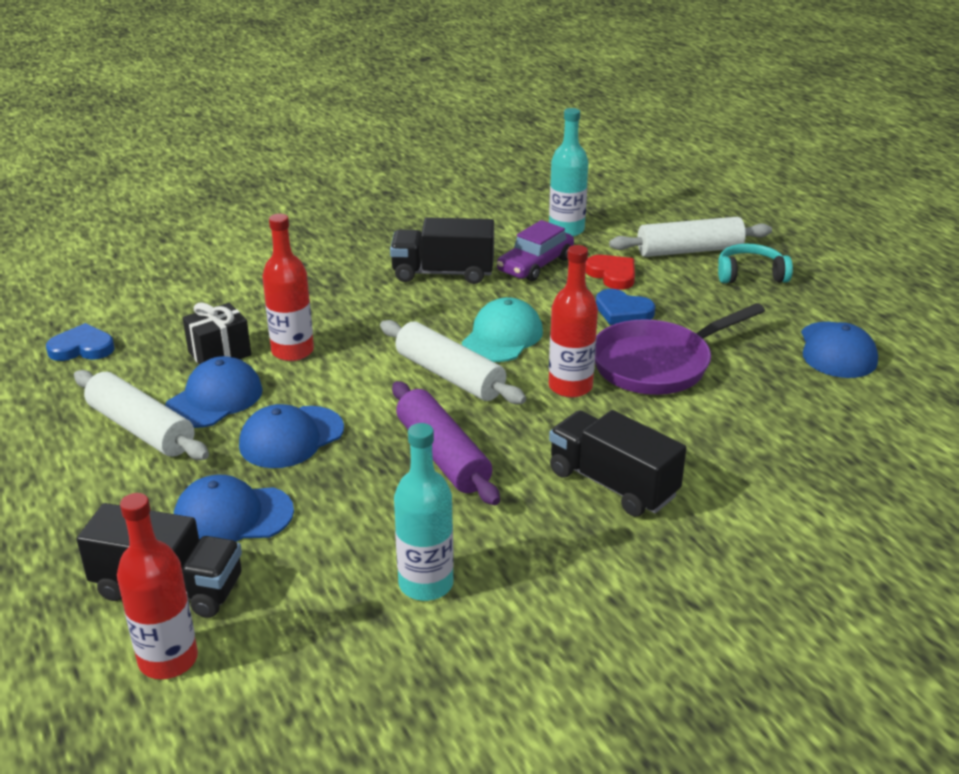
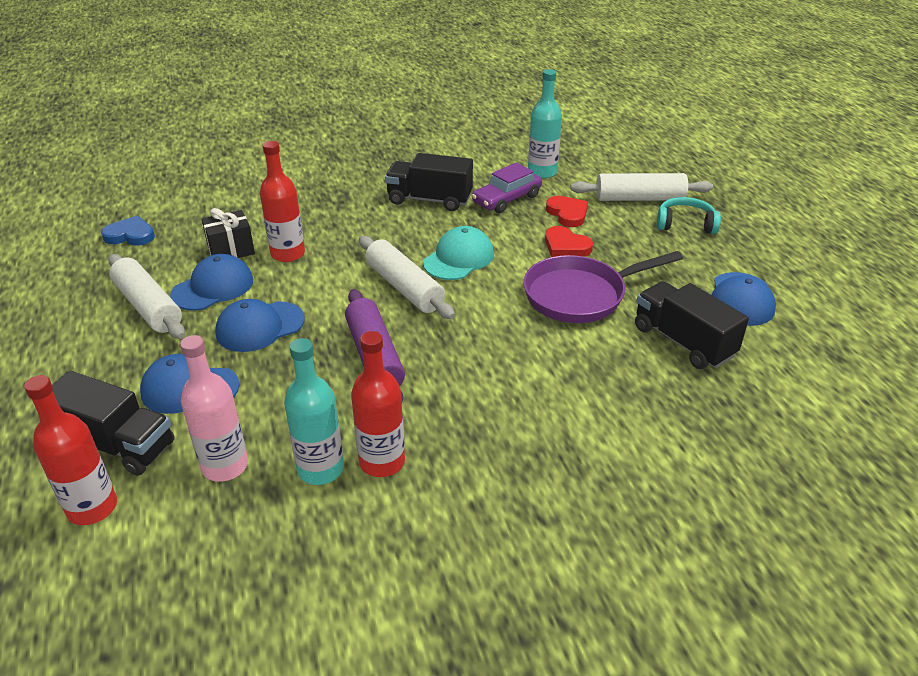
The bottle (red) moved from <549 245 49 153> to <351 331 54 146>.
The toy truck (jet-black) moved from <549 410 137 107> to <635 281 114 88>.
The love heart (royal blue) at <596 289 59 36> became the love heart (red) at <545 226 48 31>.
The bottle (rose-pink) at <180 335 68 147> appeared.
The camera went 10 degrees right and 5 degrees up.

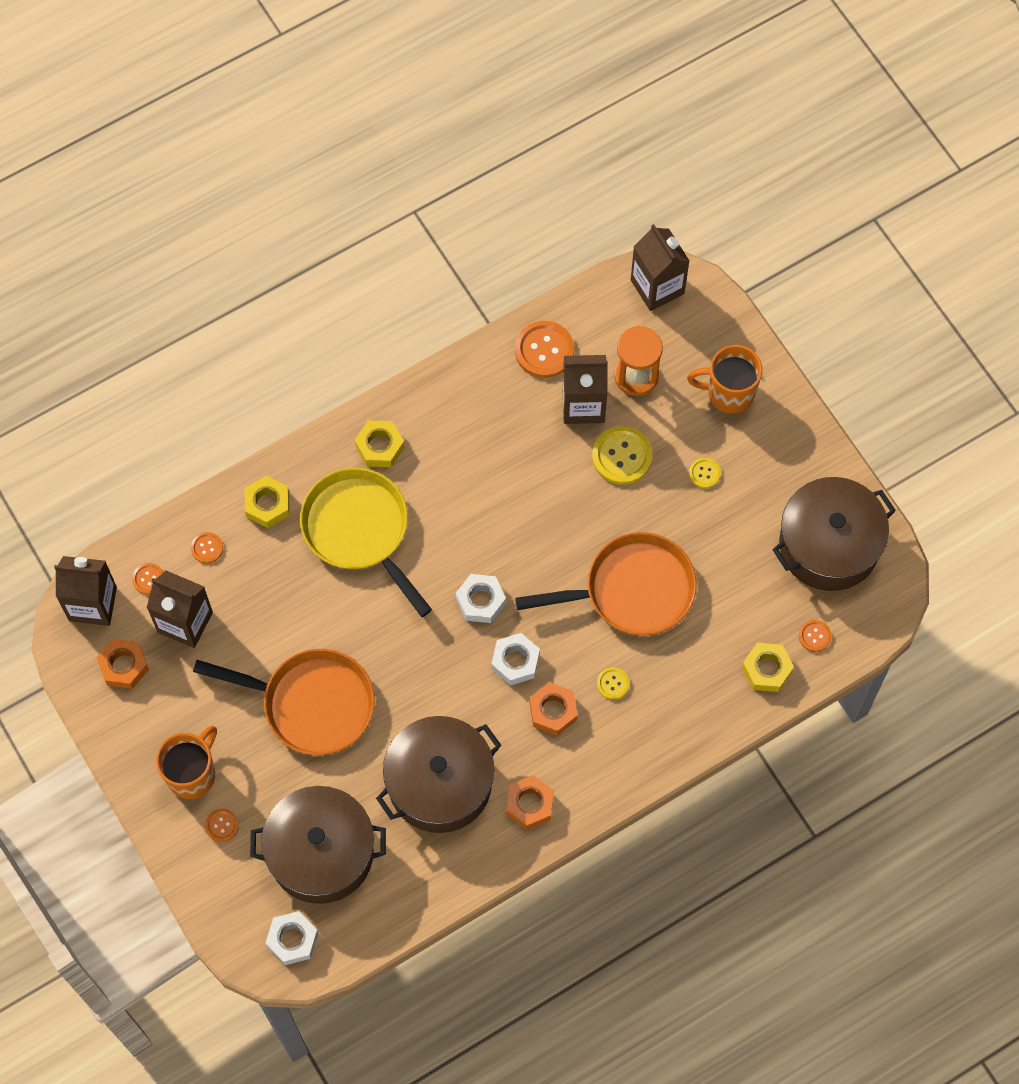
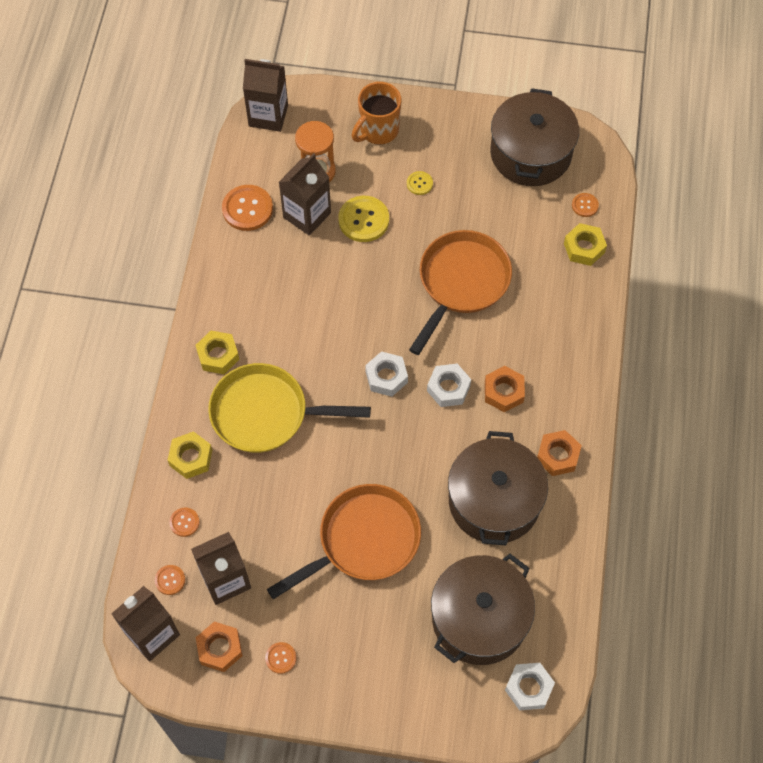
The mug (orange-coloured) at <156 726 61 73> disappeared.
The shirt button (orange-coloured) moved from <205 809 34 33> to <265 642 31 32>.
The shirt button (yellow) at <597 667 33 33> disappeared.
The camera went 50 degrees left and 5 degrees down.

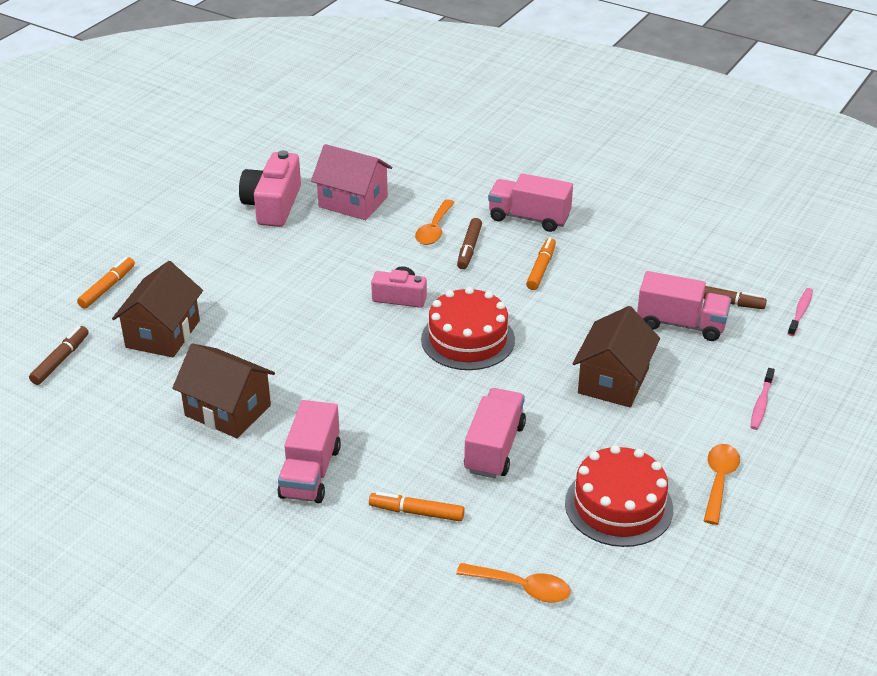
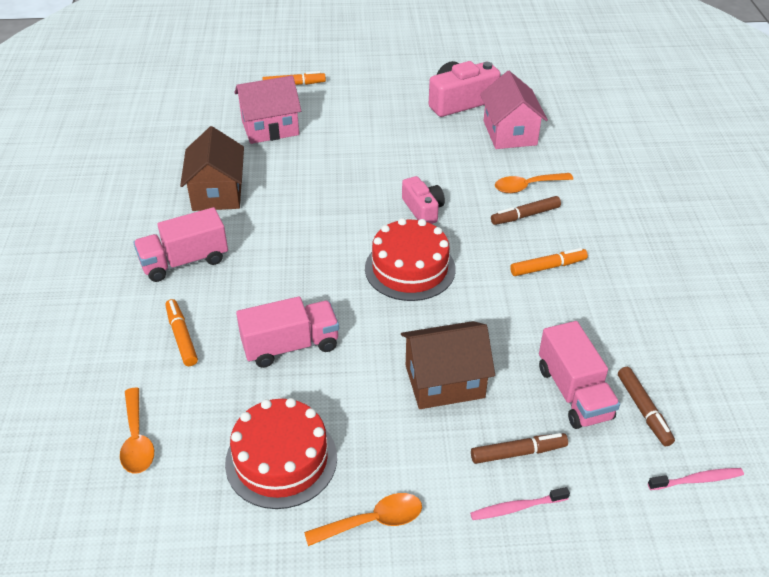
The felt pen (brown) moved from <29 326 60 59> to <471 433 97 31>.
The toy house (brown) at <112 261 91 97> became the toy house (rose-pink) at <234 75 67 69>.
The toy truck (rose-pink) at <488 173 85 59> disappeared.
The camera went 55 degrees right and 5 degrees up.

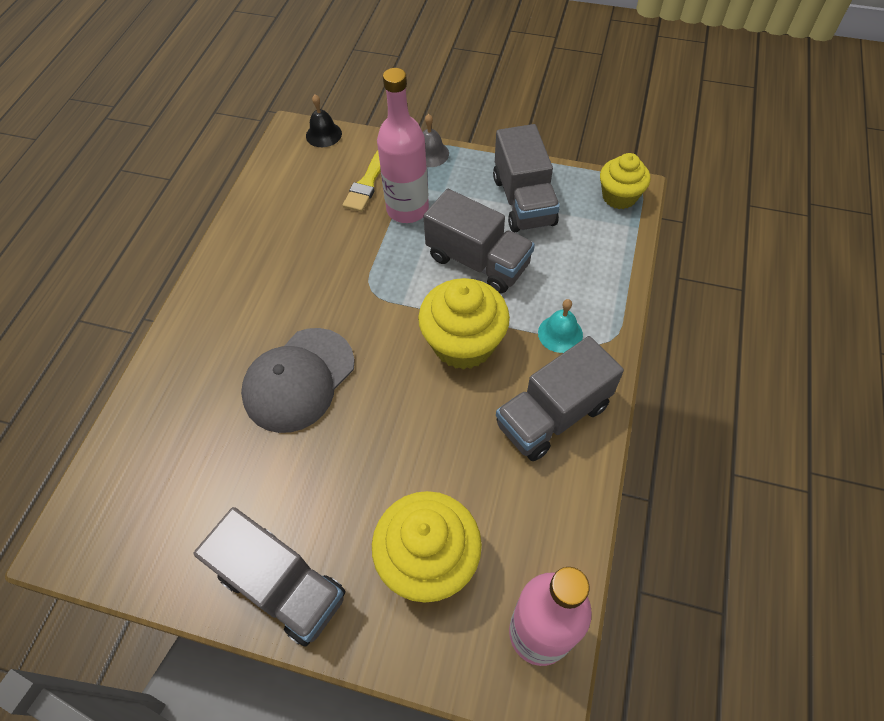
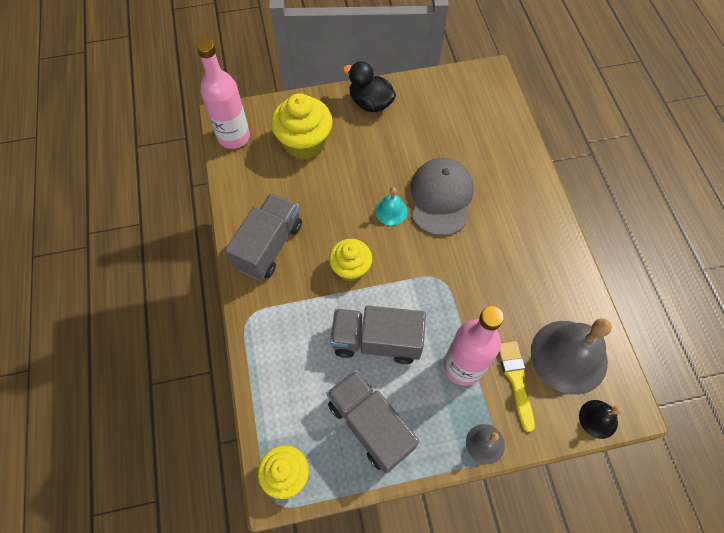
The toy truck (gray) at <193 507 152 140> was replaced by the toy duck (jet-black) at <343 61 53 51>.
The muffin (yellow) at <418 278 92 92> changed to 0.64 times the size.
The bell (turquoise) moved from <538 299 45 54> to <375 187 32 38>.
The bell (gray) at <531 318 81 77> appeared.
The camera went 150 degrees right and 5 degrees up.

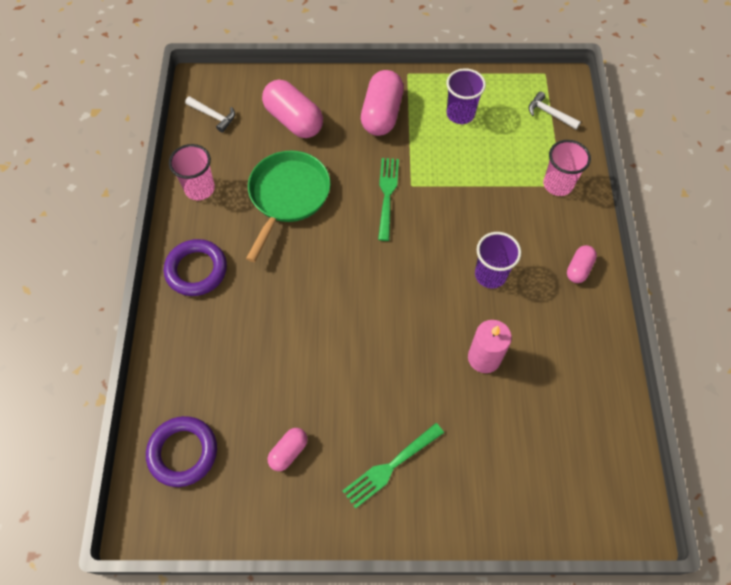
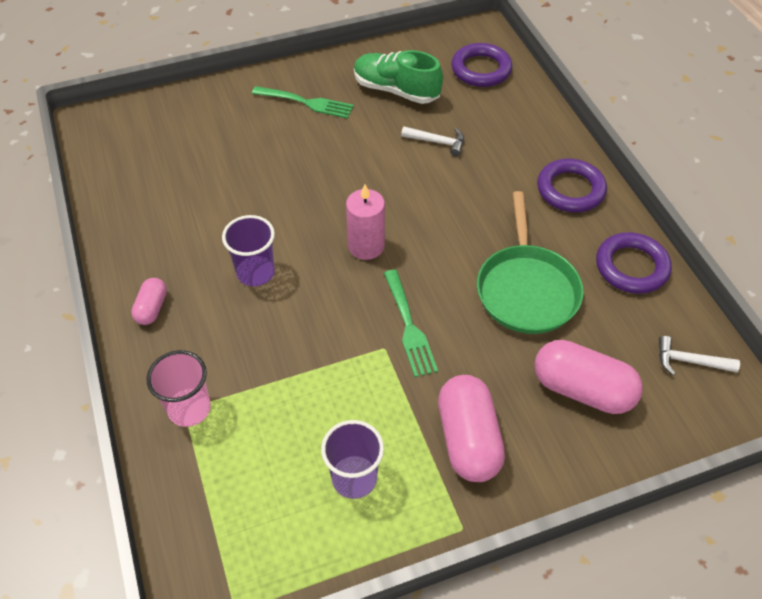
The cup (rose-pink) at <169 144 46 56> was replaced by the torus (violet) at <596 232 76 62>.
The pill shape (rose-pink) at <268 428 40 43> was replaced by the sneaker (green) at <354 50 89 54>.
The table fork (green) at <342 423 102 86> turned 75 degrees clockwise.
The candle (rose-pink) moved from <468 320 44 53> to <346 184 39 76>.
The hammer (white) moved from <529 91 52 38> to <401 126 63 30>.
The camera went 160 degrees right and 10 degrees down.

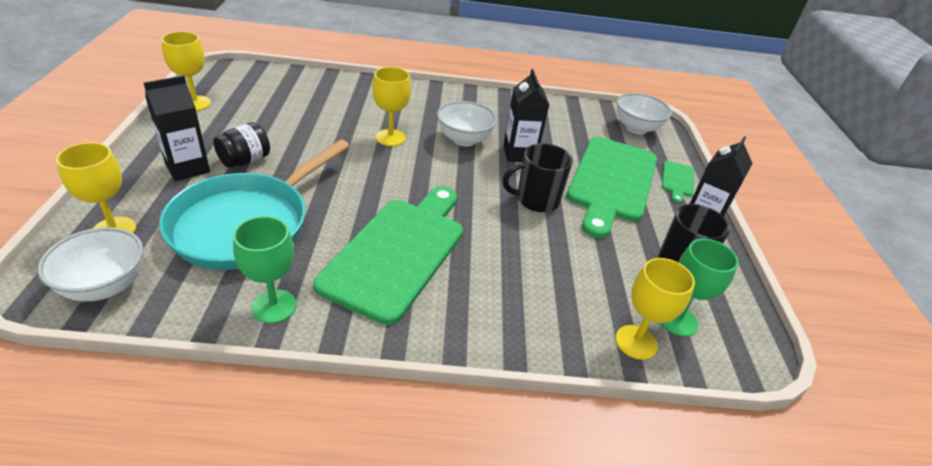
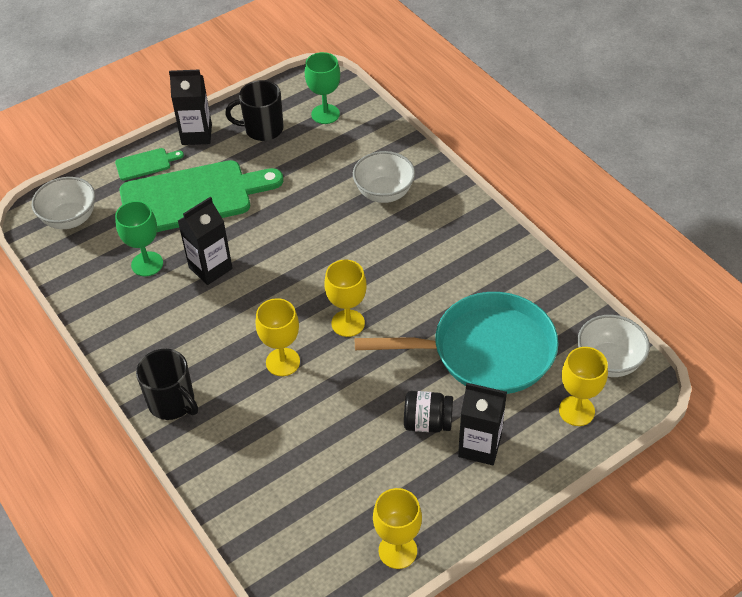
The goblet (green) moved from <233 216 63 107> to <115 201 48 75>.
The bread board (green) at <313 186 150 139> disappeared.
The deep dish (white) moved from <437 101 60 45> to <353 151 62 52>.
The mug (jet-black) moved from <503 143 70 69> to <136 349 62 71>.
The goblet (yellow) moved from <616 258 79 102> to <324 260 43 77>.
The camera went 120 degrees left and 10 degrees up.

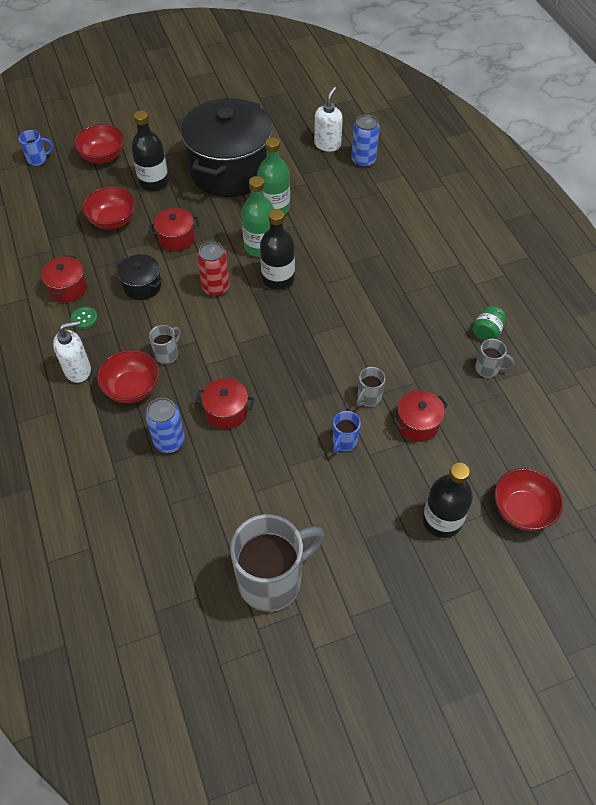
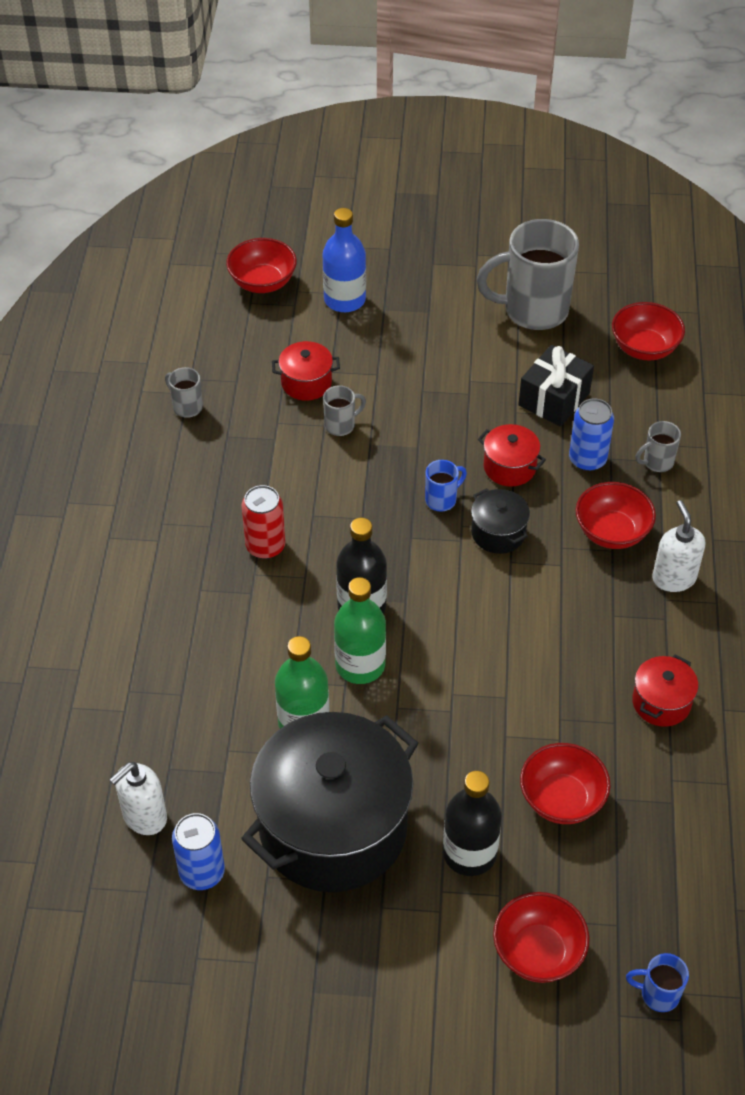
The soap pump (white) at <53 320 38 63> turned 75 degrees clockwise.
The shirt button (green) at <71 307 27 22> disappeared.
The stockpot (jet-black) moved from <116 254 47 46> to <471 488 59 66>.
The stockpot (red) at <149 208 50 44> disappeared.
The mug (gray) moved from <149 325 32 39> to <636 421 45 51>.
The tin (red) moved from <197 242 33 54> to <242 485 44 74>.
The mug (royal blue) moved from <333 411 28 42> to <425 460 42 52>.
The tin (royal blue) moved from <351 115 29 52> to <172 813 53 77>.
The bottle (jet-black) at <422 462 51 76> became the bottle (royal blue) at <323 208 43 104>.
The preserve jar (green) at <472 306 34 35> disappeared.
The wrapped gift (jet-black) at <518 345 76 82> appeared.
The deep dish (red) at <612 302 73 58> appeared.
The camera went 155 degrees left and 5 degrees down.

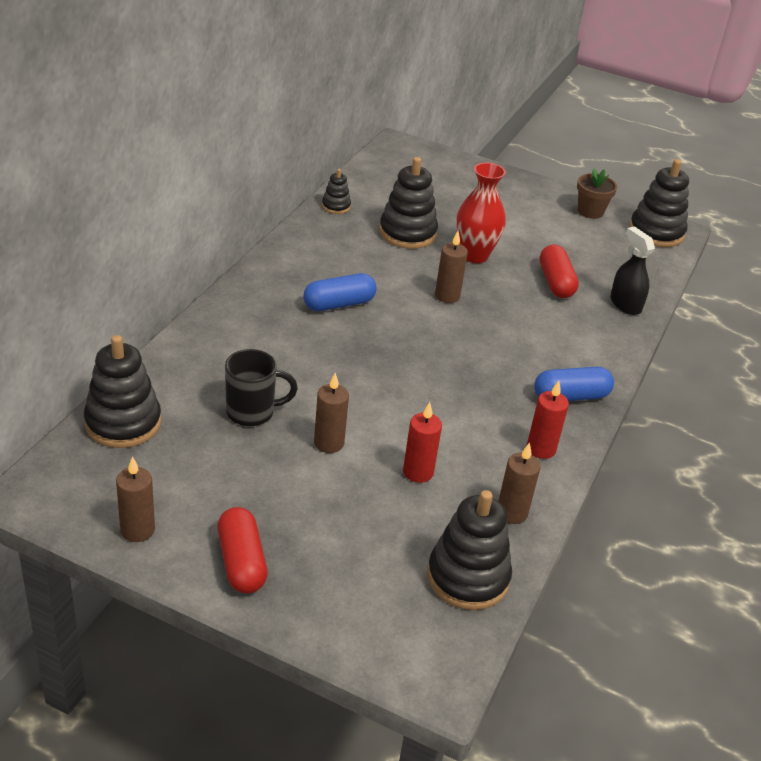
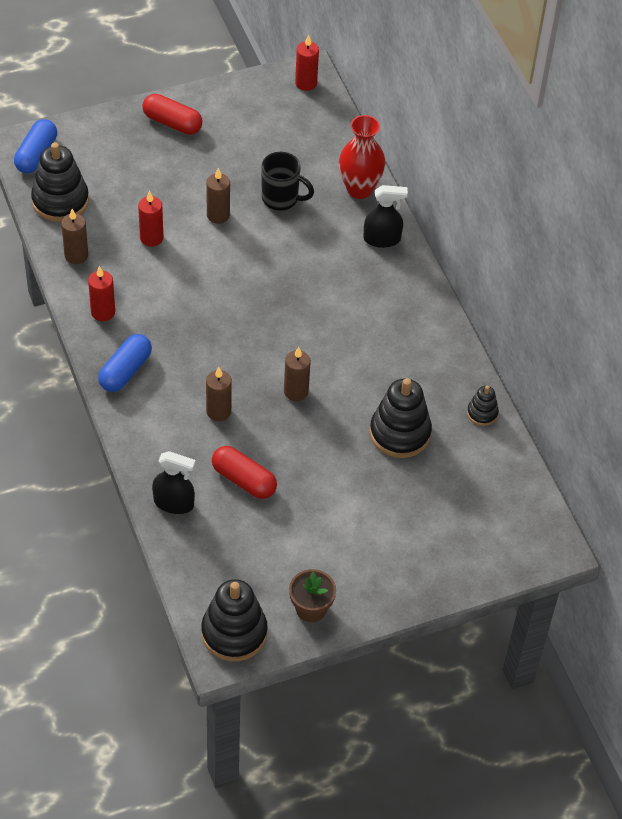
The stacking rings (jet-black) at <84 335 77 113> disappeared.
The candle (brown) moved from <116 456 39 86> to <206 367 26 54>.
The mug (jet-black) at <225 349 73 77> turned 105 degrees counterclockwise.
The pill shape (royal blue) moved from <303 273 74 38> to <14 119 43 54>.
The vase (red) moved from <456 162 50 101> to <339 115 47 84>.
The candle (red) at <295 35 24 56> appeared.
The sprayer (jet-black) at <363 185 45 63> appeared.
The camera went 135 degrees right and 15 degrees up.

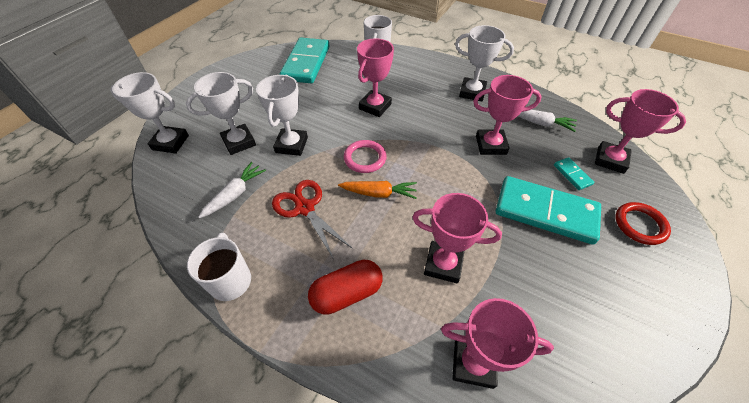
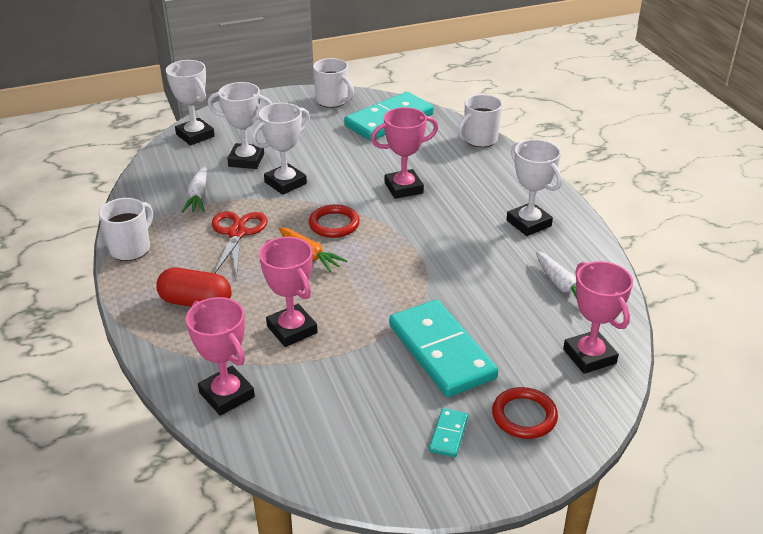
The root vegetable (white) at <198 162 68 56> turned 105 degrees clockwise.
The torus (rose-pink) at <344 140 43 33> became the torus (red) at <309 204 51 34>.
The prize cup (rose-pink) at <473 75 69 80> disappeared.
The domino piece (turquoise) moved from <554 157 40 33> to <429 408 39 49>.
The mug (white) at <313 58 41 50> appeared.
The camera went 40 degrees right and 15 degrees down.

